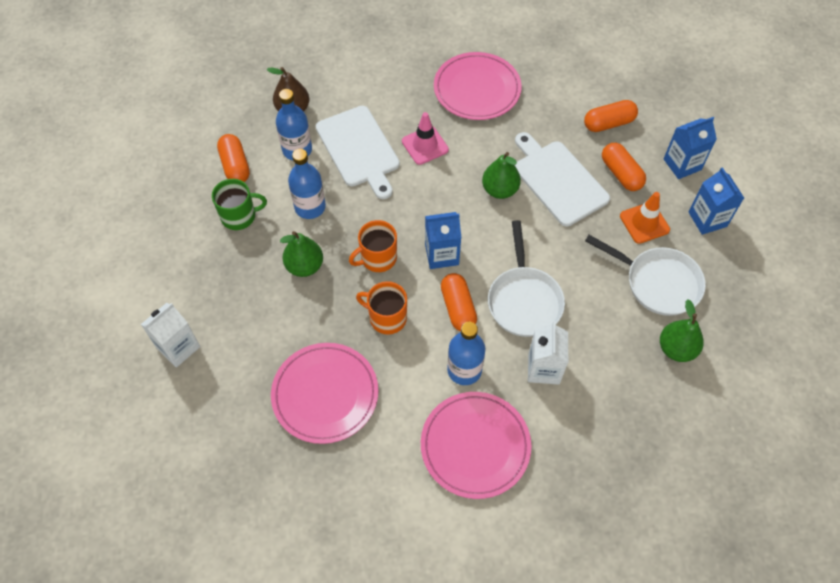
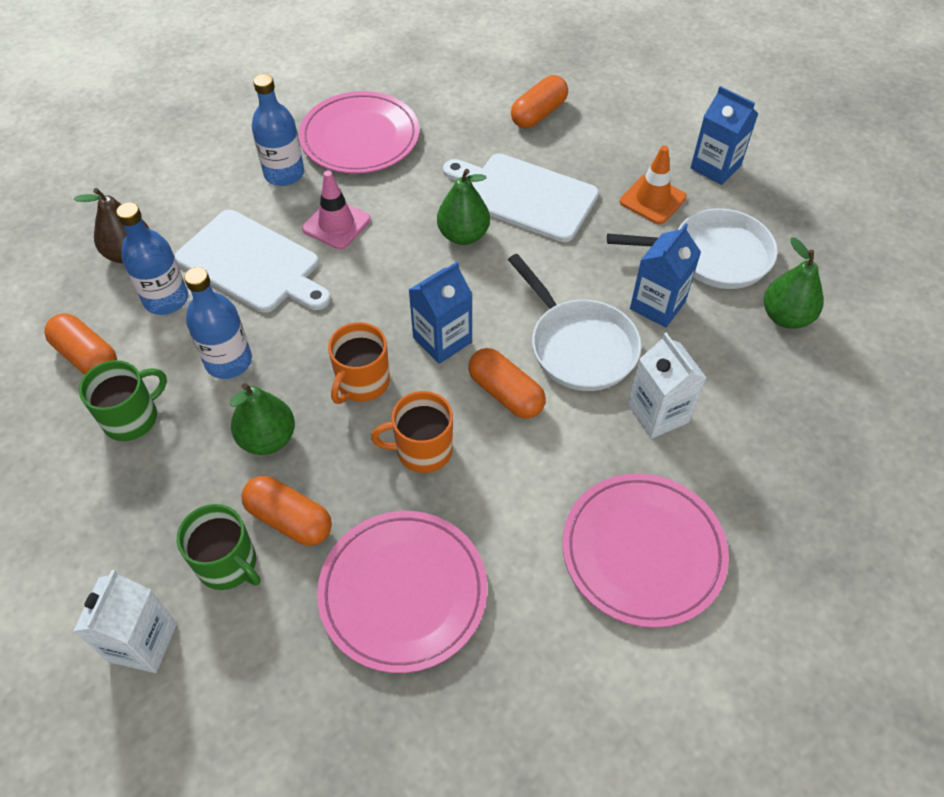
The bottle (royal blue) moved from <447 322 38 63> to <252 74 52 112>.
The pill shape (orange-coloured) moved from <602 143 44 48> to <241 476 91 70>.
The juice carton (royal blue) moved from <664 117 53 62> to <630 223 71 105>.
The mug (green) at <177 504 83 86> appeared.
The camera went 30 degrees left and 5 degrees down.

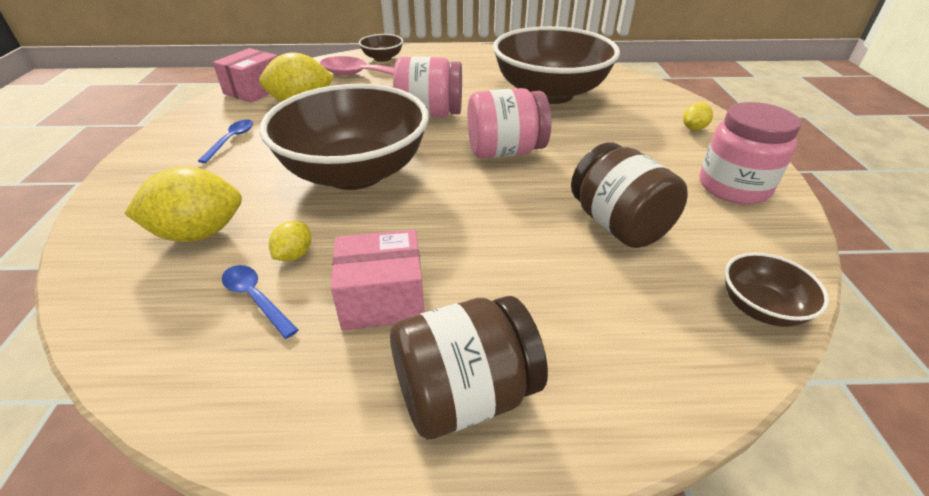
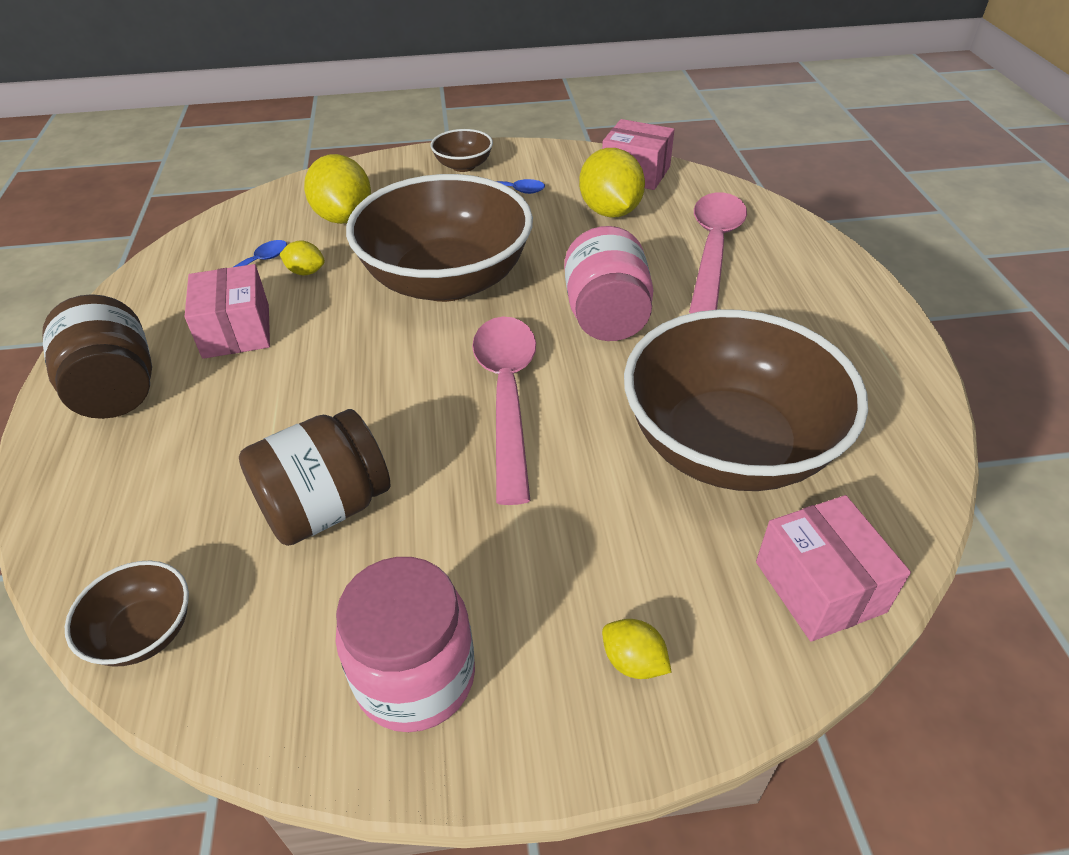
The deep dish (brown) moved from <359 34 44 28> to <431 129 62 43>.
The preserve jar (rose-pink) at <467 88 84 71> was replaced by the tablespoon (rose-pink) at <472 317 64 188>.
The package (rose-pink) at <756 495 155 147> appeared.
The camera went 85 degrees right and 5 degrees up.

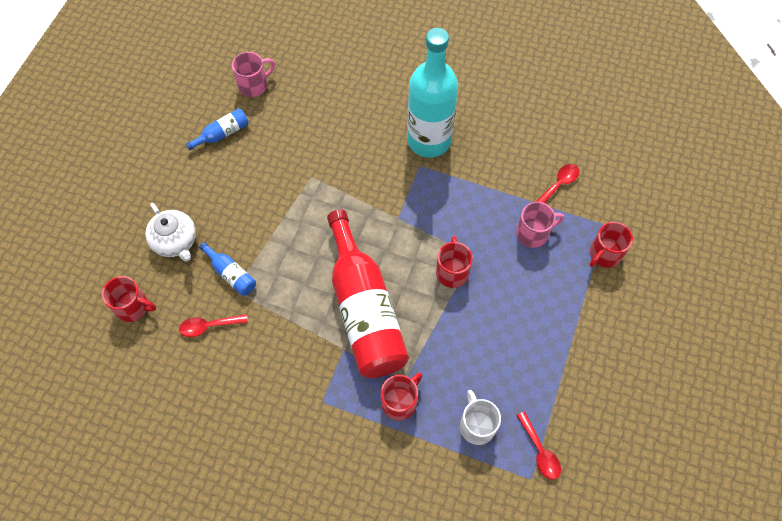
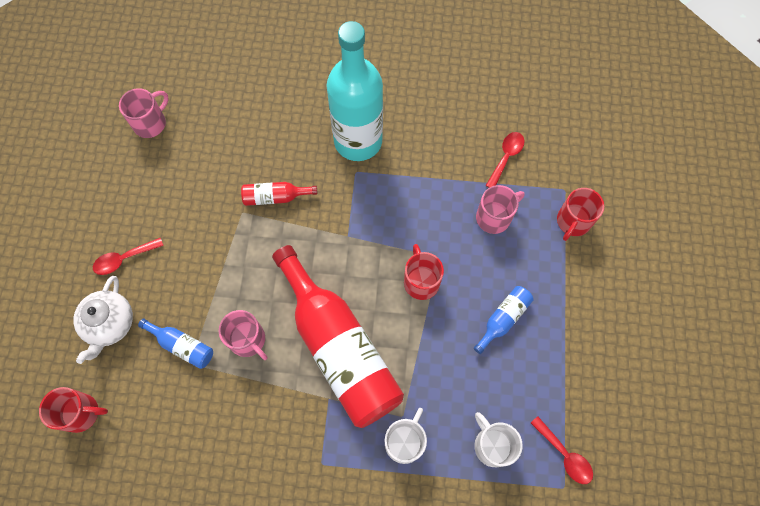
The teapot (white) at <145 203 51 58> turned 60 degrees clockwise.
The tablespoon (red) moved from <179 314 69 23> to <93 238 71 37>.
The bottle (royal blue) moved from <186 108 63 42> to <474 286 60 68>.
The mug (red) at <381 373 42 48> became the mug (white) at <385 408 42 56>.
The mug (rose-pink) at <219 310 49 50> appeared.
The bottle (red) at <241 182 76 24> appeared.
The camera went 15 degrees left and 5 degrees up.

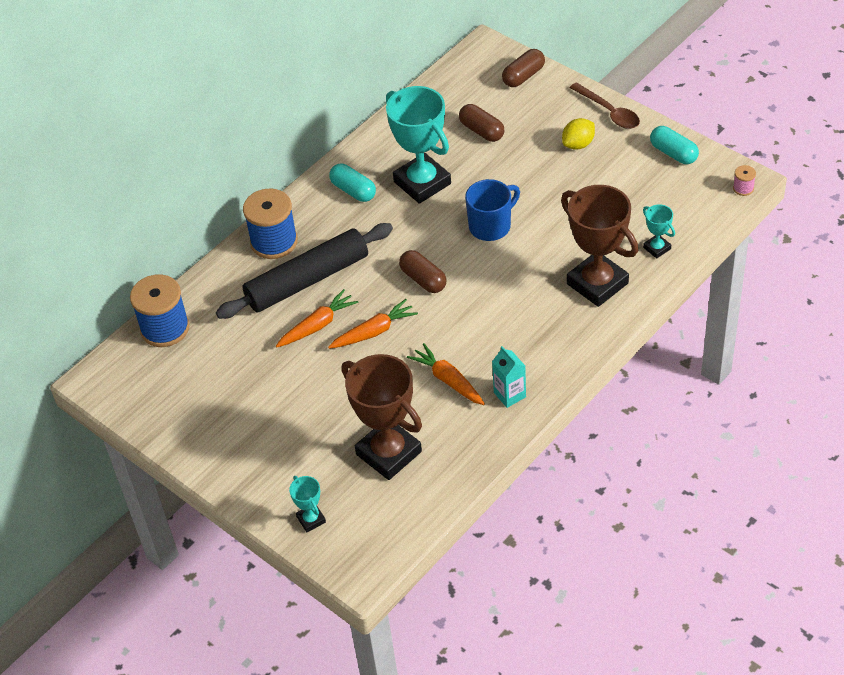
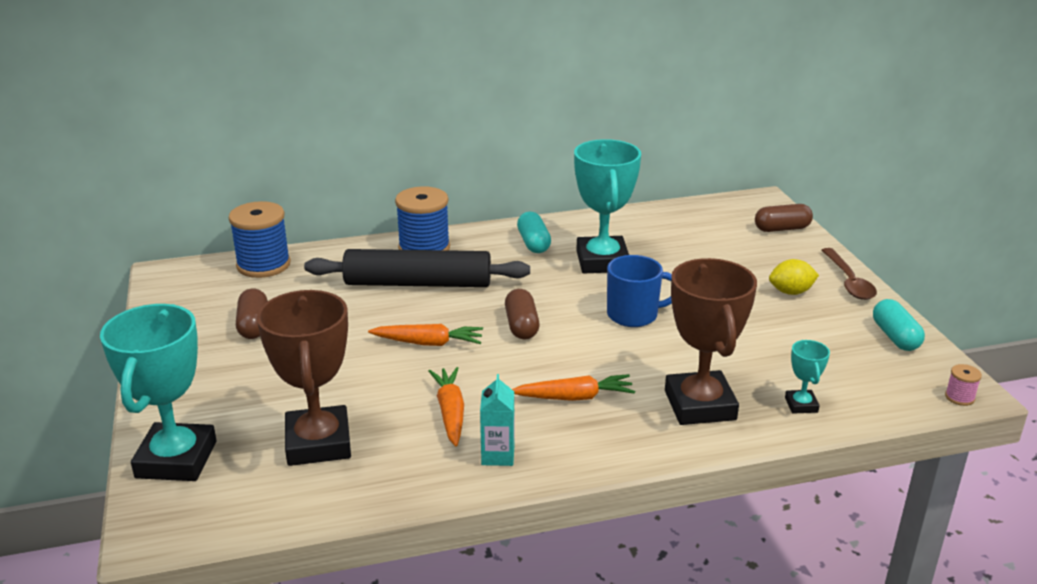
The root vegetable (orange-coloured) moved from <276 289 83 58> to <512 374 123 27>.
The prize cup (turquoise) at <289 476 37 56> changed to 2.20 times the size.
The pill shape (brown) moved from <459 104 45 38> to <236 288 32 51>.
The camera went 30 degrees right and 20 degrees down.

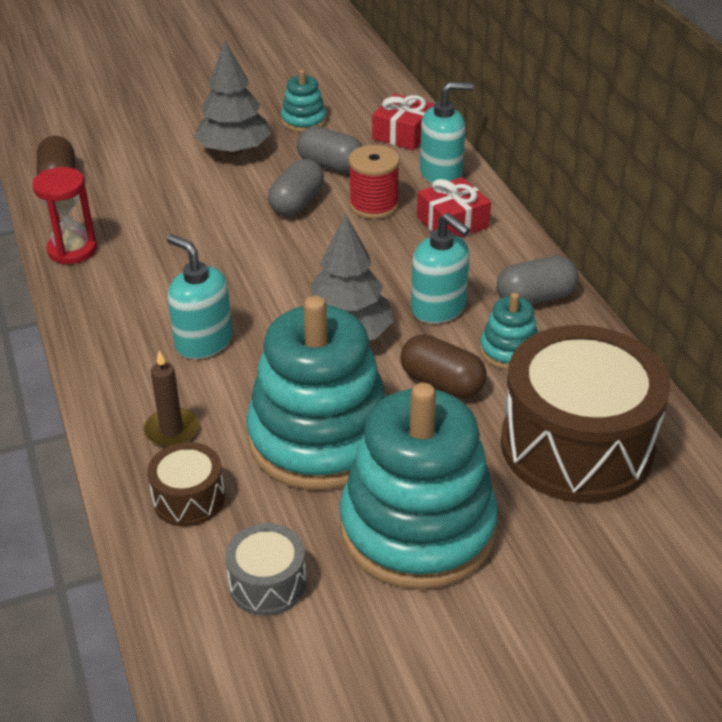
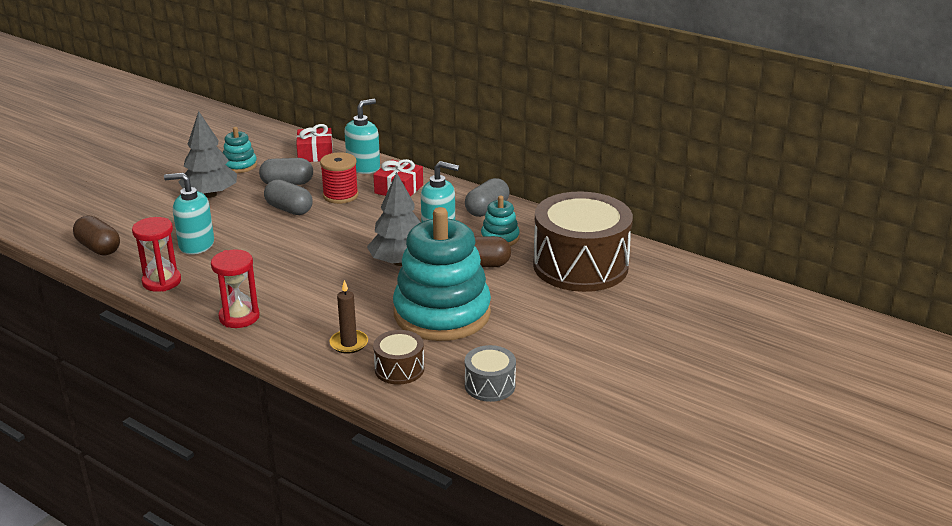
The soap pump (turquoise) moved from <167 234 66 125> to <164 173 50 82>.
The pill shape (gray) at <268 159 56 57> turned 45 degrees counterclockwise.
The stacking rings (turquoise) at <340 383 158 207> disappeared.
The sandglass (red) at <211 249 49 79> appeared.
The camera went 35 degrees left and 10 degrees down.

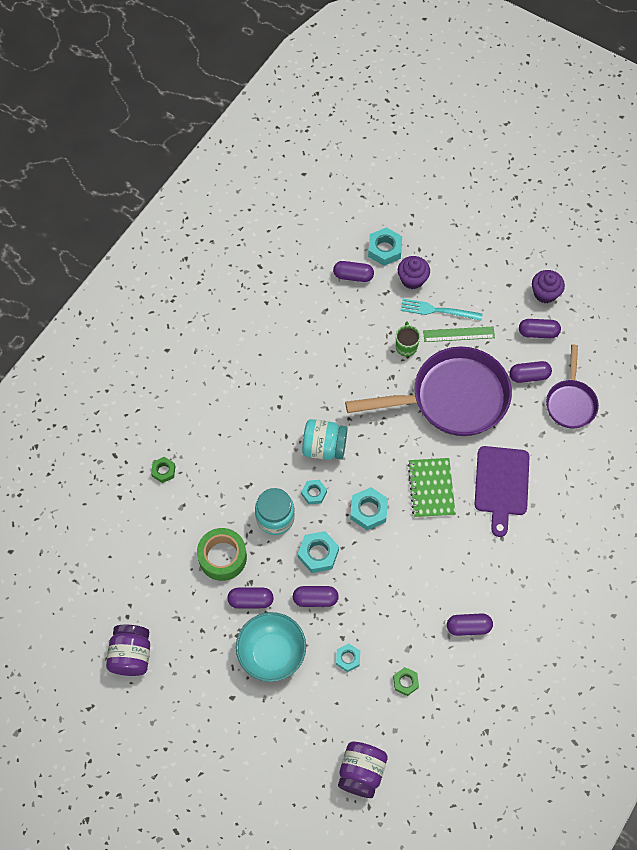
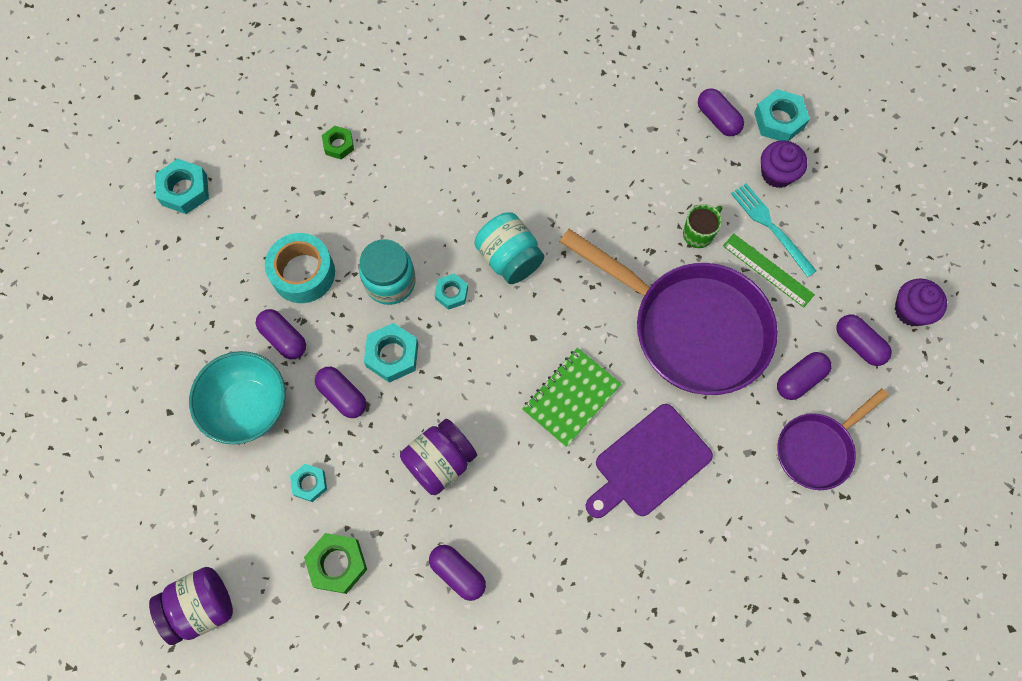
The preserve jar (violet) moved from <106 625 44 51> to <400 419 77 76>.
The tape (green) at <197 528 50 53> became the tape (turquoise) at <265 233 70 70>.
The nut (turquoise) moved from <350 487 38 43> to <155 159 54 55>.
The nut (green) at <393 667 26 29> changed to 1.59 times the size.
The pill shape (violet) at <509 361 43 22> turned 75 degrees counterclockwise.
The camera went 45 degrees right and 5 degrees up.

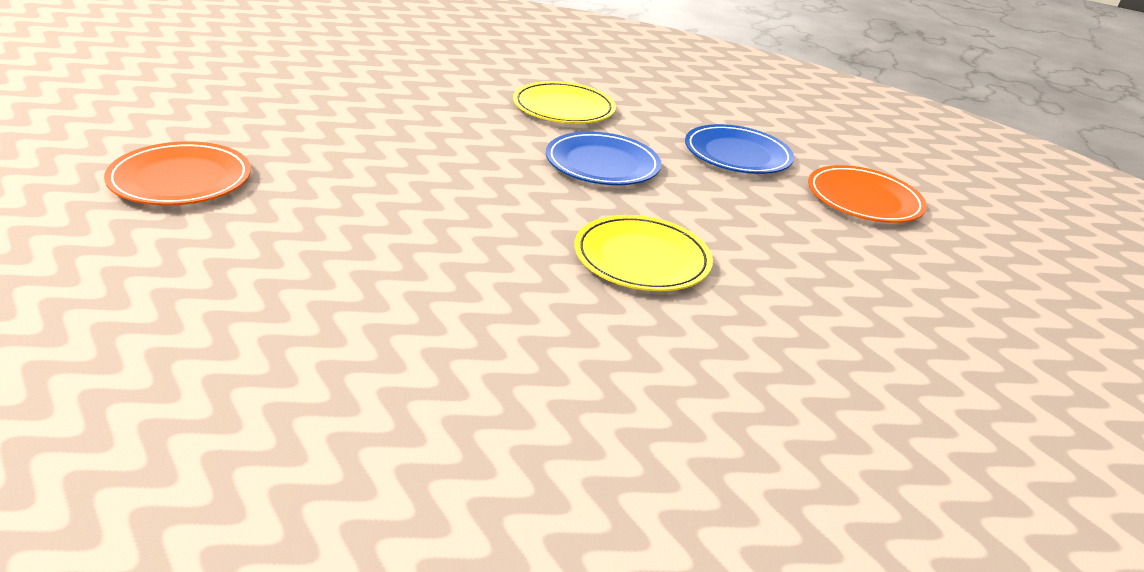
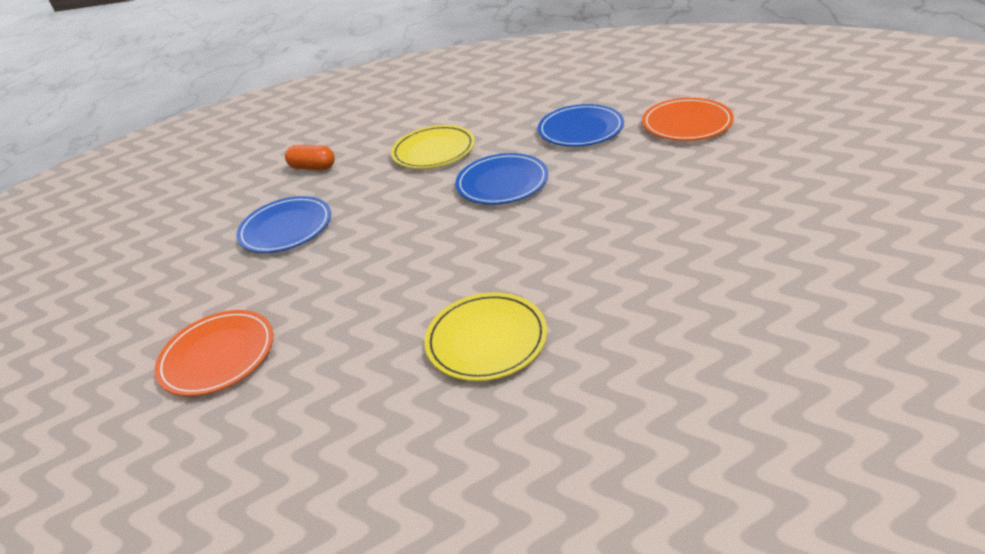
The dinner plate (yellow) moved from <574 215 139 76> to <424 292 123 89>.
The dinner plate (royal blue) at <236 196 95 57> appeared.
The pill shape (orange-coloured) at <285 145 50 25> appeared.
The camera went 15 degrees left and 5 degrees up.

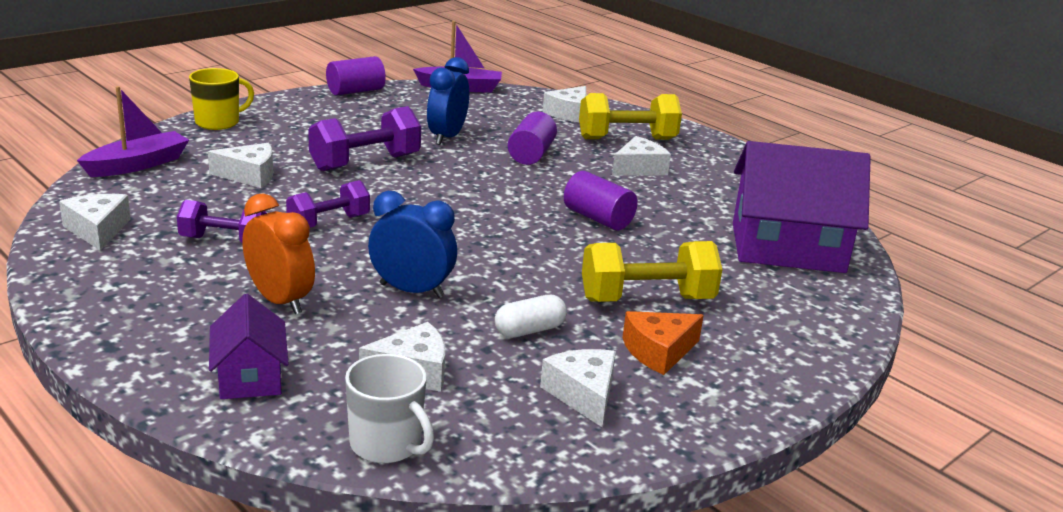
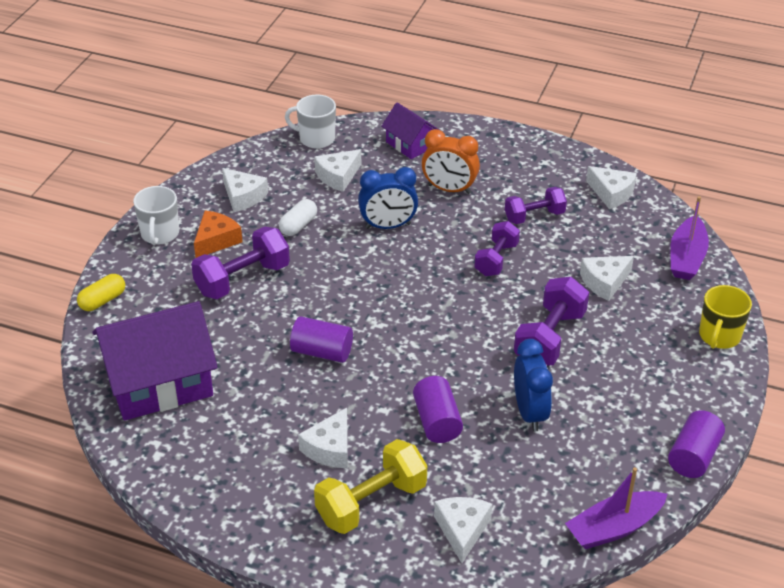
The dumbbell (yellow) at <582 241 141 61> became the dumbbell (violet) at <191 227 99 72>.
The pill shape (yellow) at <77 274 48 37> appeared.
The mug (white) at <133 186 46 59> appeared.
The camera went 155 degrees right and 15 degrees up.

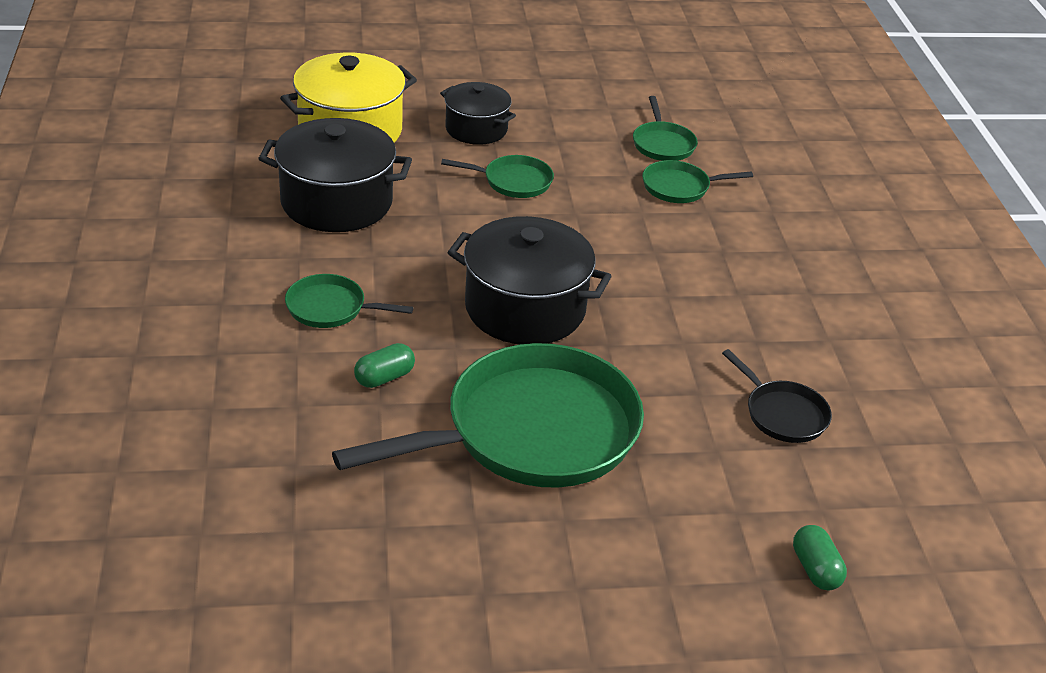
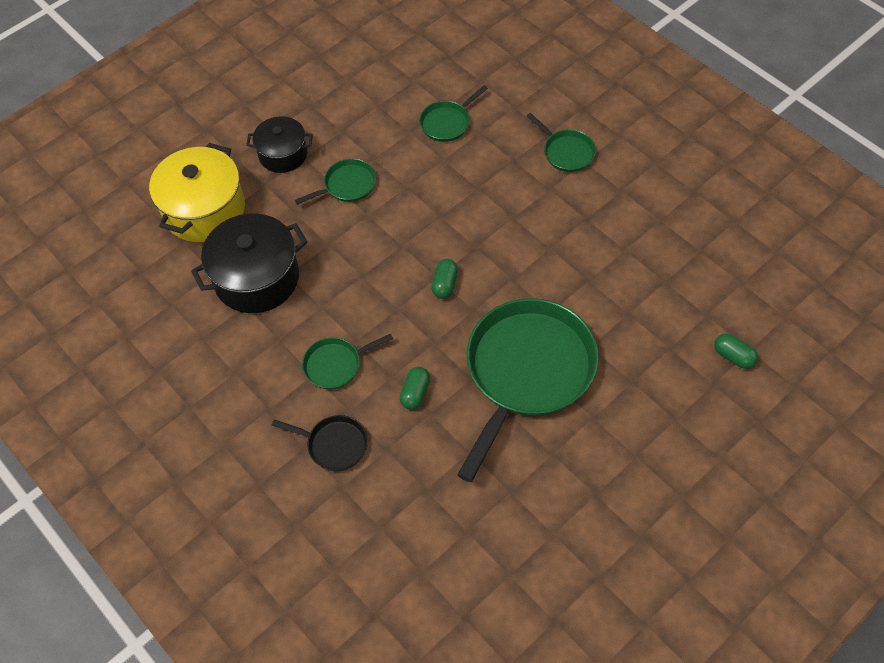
The stockpot (jet-black) at <447 216 165 128> was replaced by the pill shape (green) at <432 259 26 40>.
The frying pan (green) moved from <633 96 65 65> to <527 113 69 59>.
The frying pan (jet-black) moved from <722 349 110 94> to <272 415 96 56>.
The camera went 30 degrees left and 20 degrees up.

